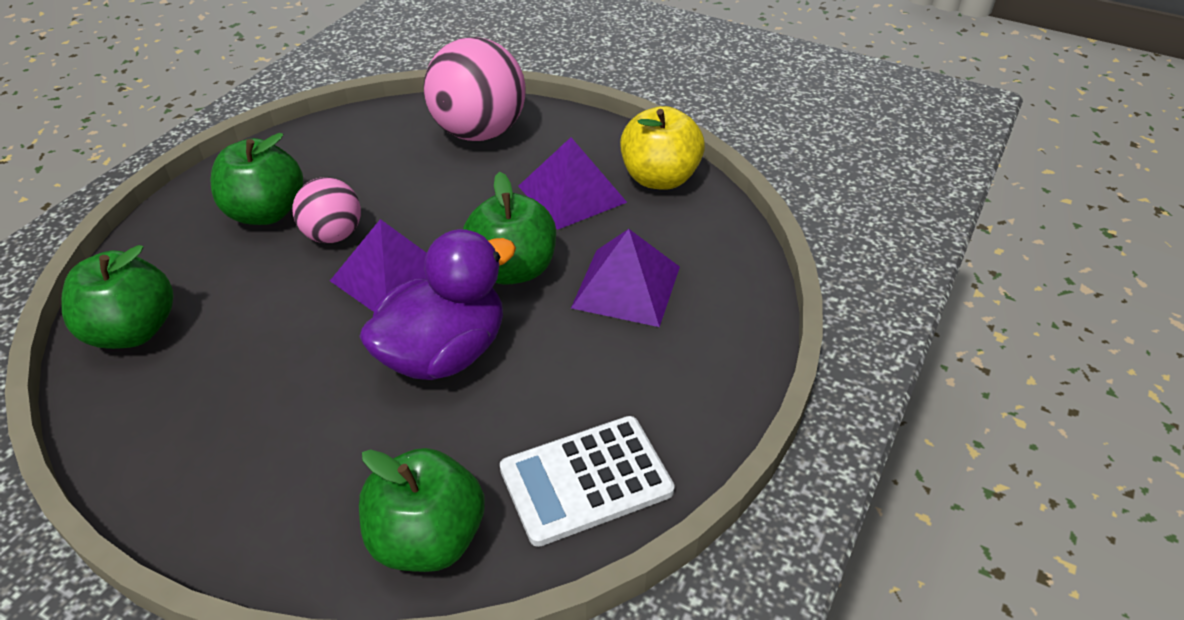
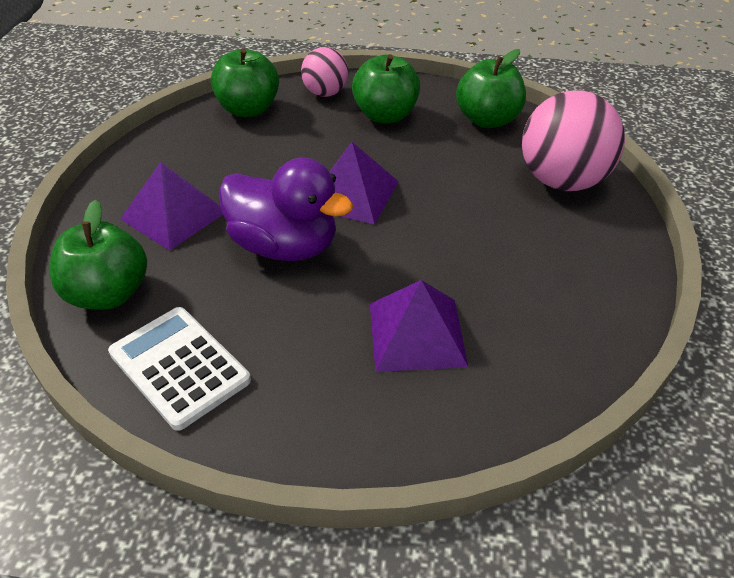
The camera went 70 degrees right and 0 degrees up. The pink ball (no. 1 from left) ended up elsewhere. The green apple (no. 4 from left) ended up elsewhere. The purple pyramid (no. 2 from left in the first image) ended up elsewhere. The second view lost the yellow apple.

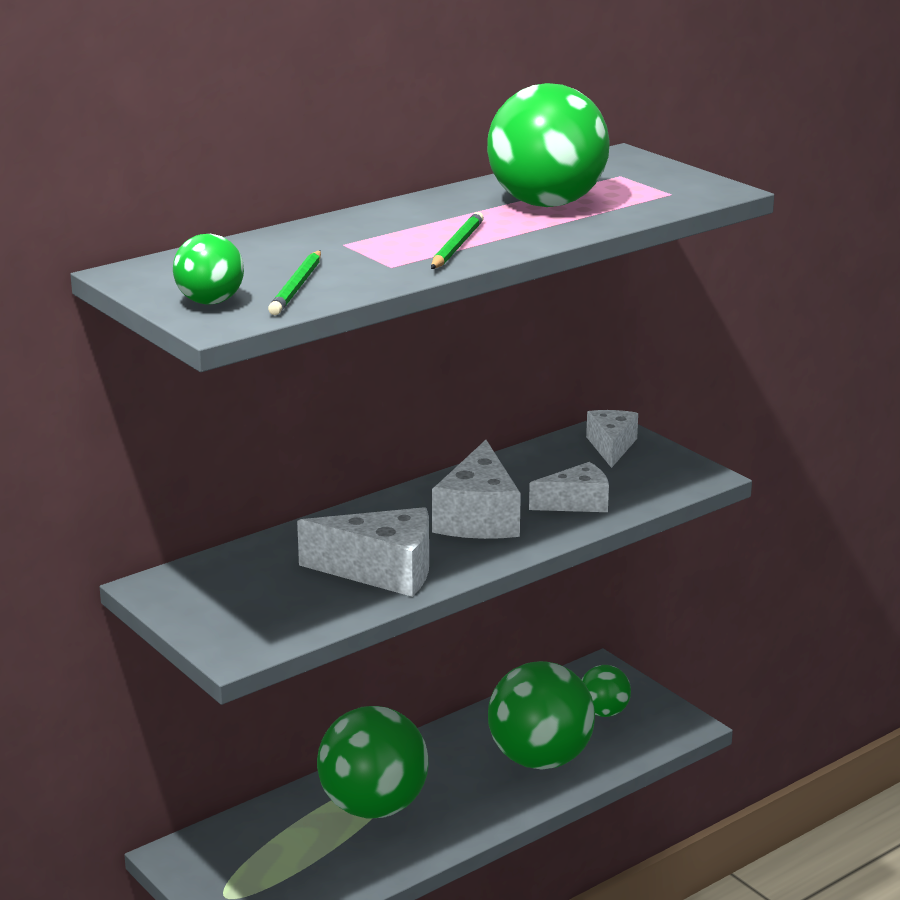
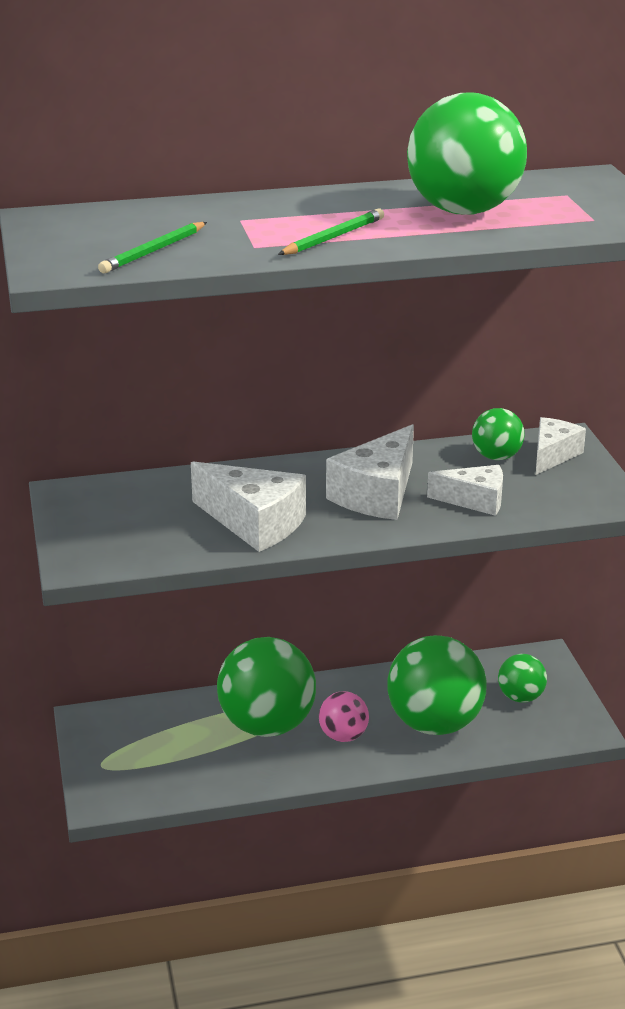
The camera went 25 degrees right and 5 degrees up. The green ball (no. 1 from left in the first image) ended up elsewhere. The second view gained the pink ball.

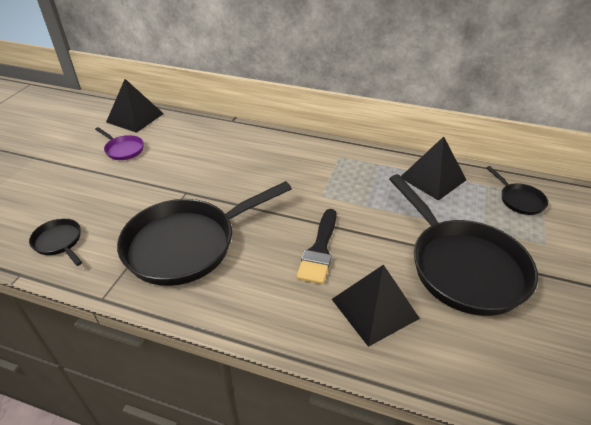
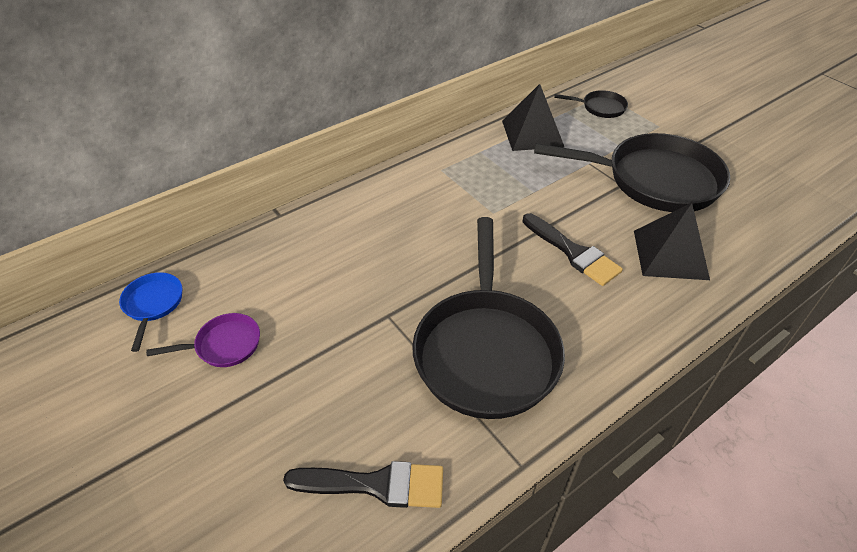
The camera went 55 degrees left and 5 degrees up. Where the black pan (no. 1 from left) stood, the black brush (no. 1 from left) came to stand. Where the black pyramid (no. 1 from left) stood, the blue pan came to stand.

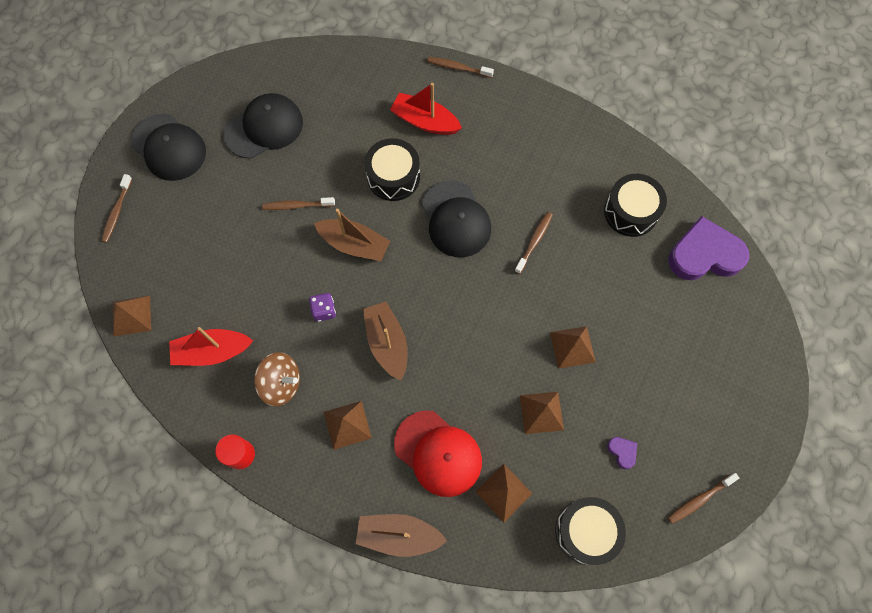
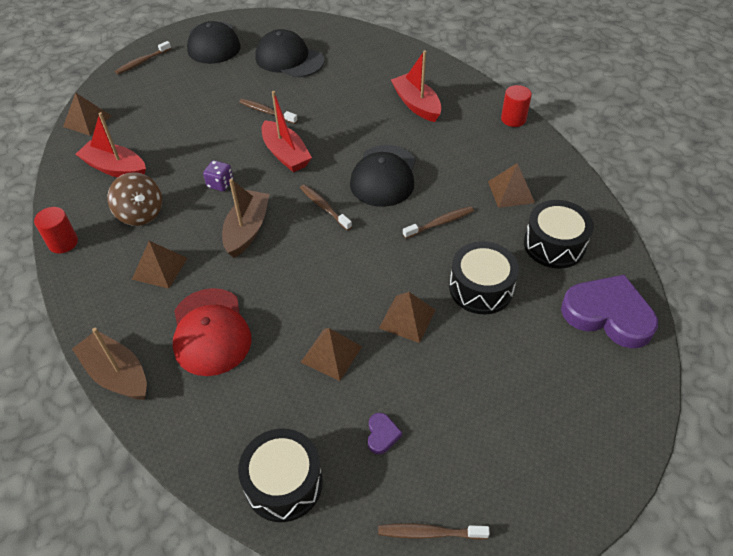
The camera went 35 degrees right and 20 degrees down. The black cap (no. 2 from left) ended up facing another way, 150 degrees counterclockwise from before. What was the brown boat (no. 1 from left) turned into the red boat (no. 2 from left). The black drum (no. 1 from left in the first image) ended up elsewhere. The brown toothbrush (no. 3 from left) ended up elsewhere. The brown pyramid (no. 3 from left in the first image) ended up elsewhere. The second view gained the red cylinder (no. 2 from left).

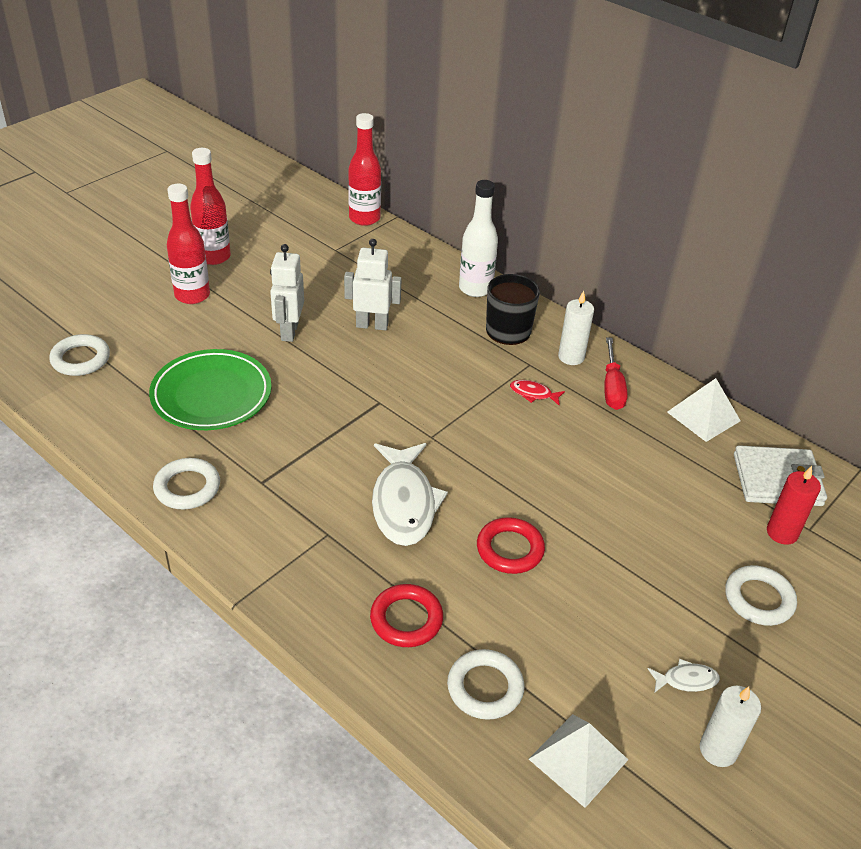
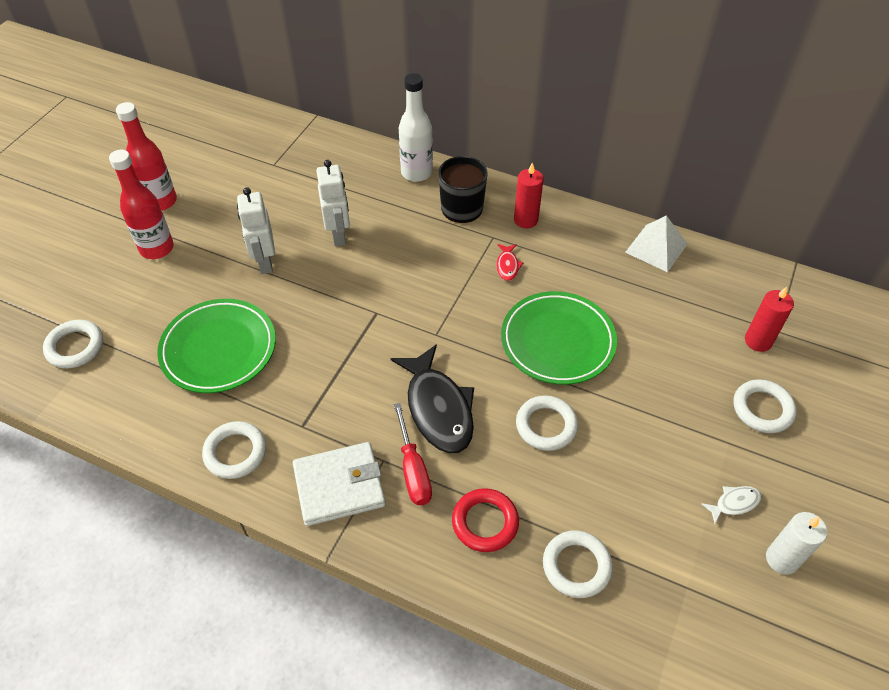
The camera went 15 degrees left and 10 degrees up. The white robot (no. 2 from left) ended up facing another way, 90 degrees clockwise from before. The second view lost the red bottle (no. 3 from left). What was the white fish (no. 1 from left) turned into the black fish. What was the red ring (no. 2 from left) turned into the white ring (no. 3 from left). The red fish ended up facing another way, 90 degrees counterclockwise from before. The second view lost the white pyramid (no. 1 from left). What was the white candle (no. 1 from left) turned into the red candle (no. 1 from left). The red screwdriver ended up elsewhere. The white wallet ended up elsewhere. The second view gained the green plate (no. 2 from left).

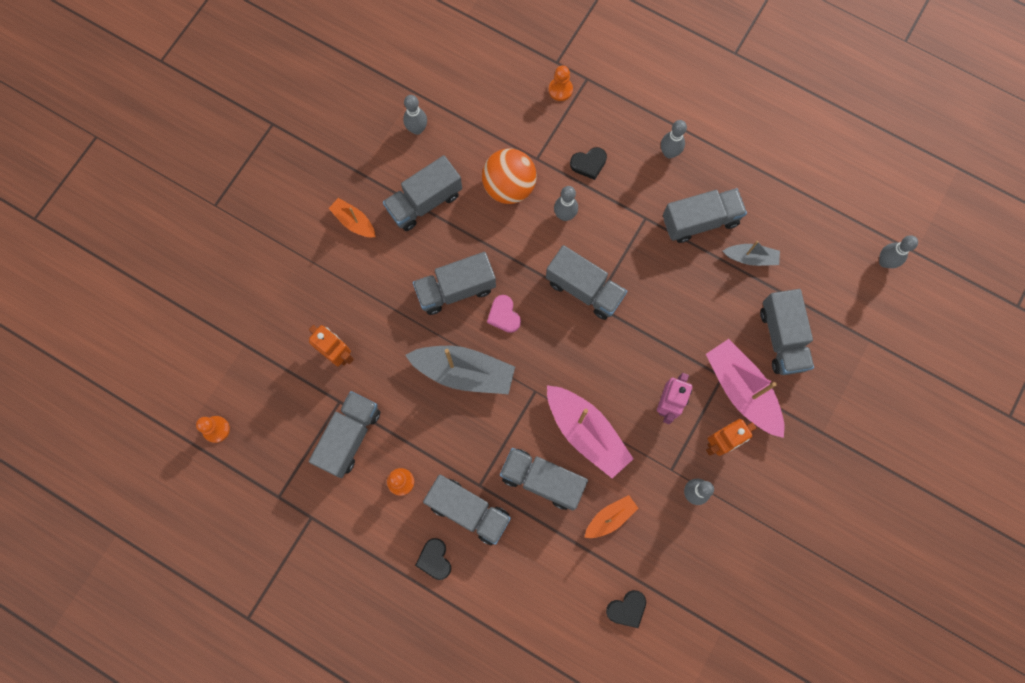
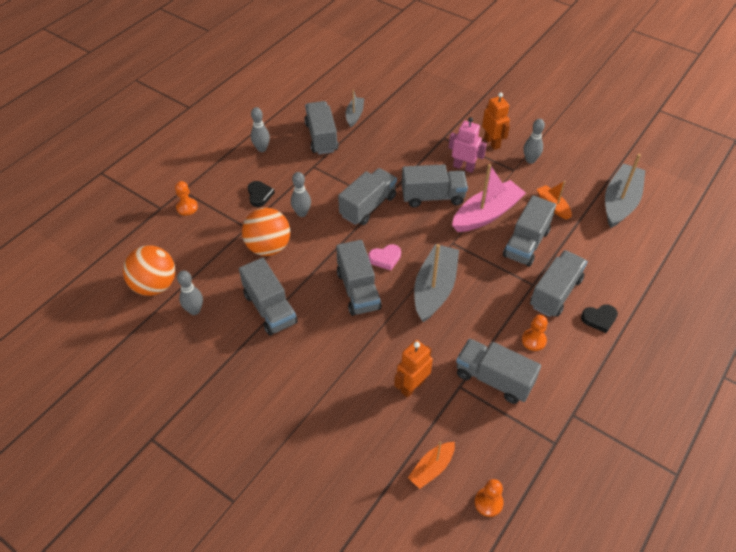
The camera went 85 degrees left and 25 degrees down. The orange boat (no. 1 from left) ended up elsewhere. Where the black heart (no. 3 from left) stood, the grey boat (no. 3 from left) came to stand. The second view lost the pink boat (no. 2 from left). The grey truck (no. 8 from left in the first image) ended up elsewhere. The second view lost the grey bowling pin (no. 5 from left). The second view gained the orange ball (no. 1 from left).

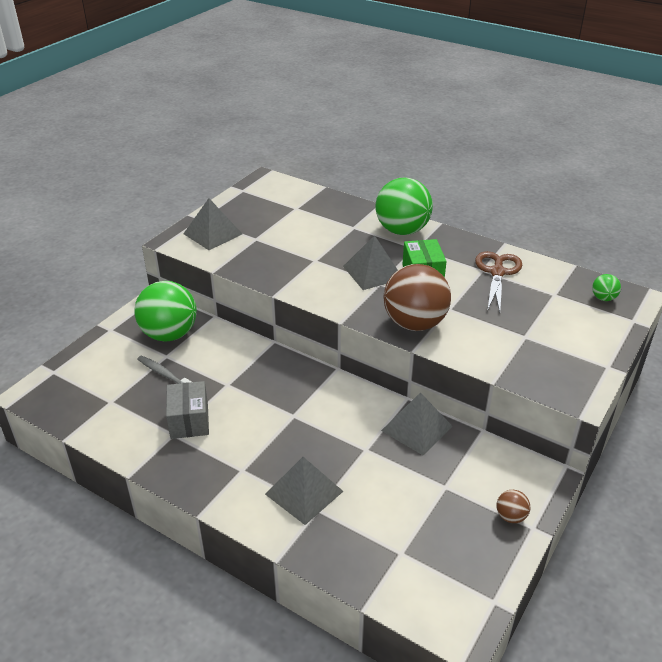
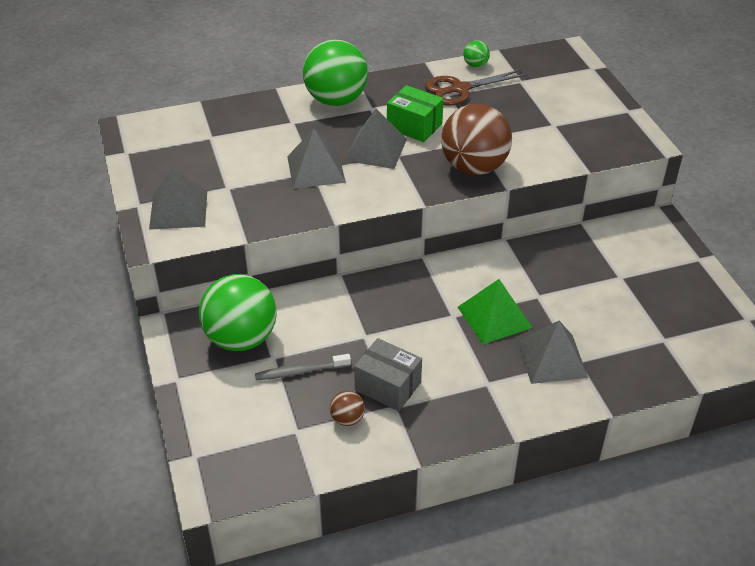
The camera went 50 degrees left and 5 degrees up. The grey pyramid (no. 4 from left in the first image) ended up elsewhere. The brown scissors ended up facing another way, 75 degrees counterclockwise from before. The brown ball (no. 2 from left in the first image) ended up elsewhere. The green ball (no. 3 from left) ended up elsewhere. The second view gained the green pyramid.

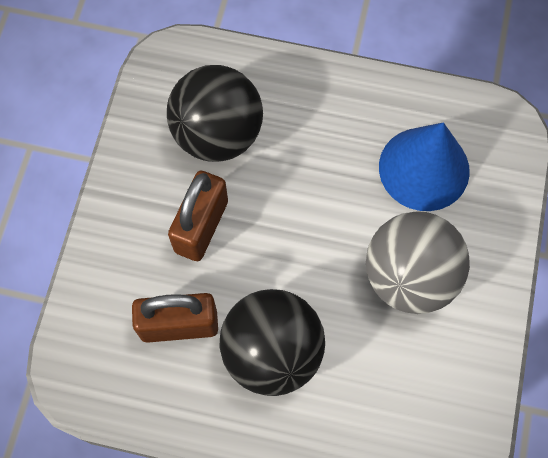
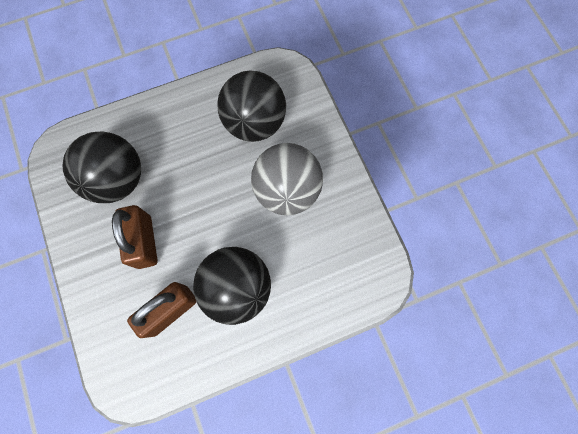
The camera went 35 degrees left and 5 degrees up. Where the blue cone stood, the black ball (no. 3 from left) came to stand.

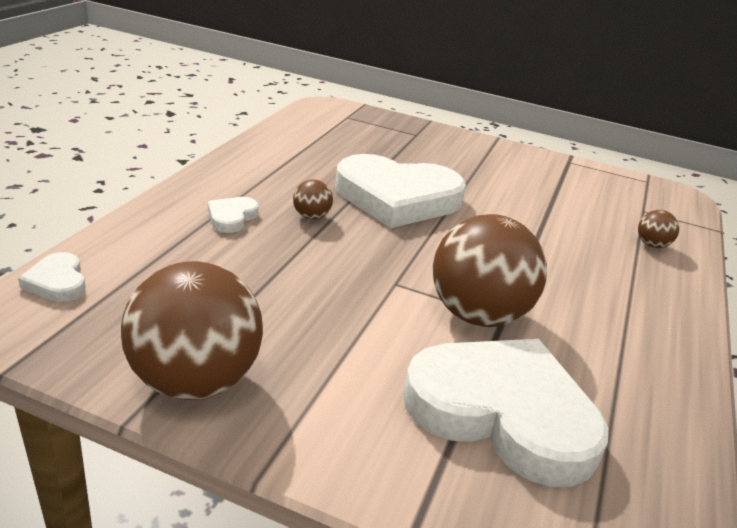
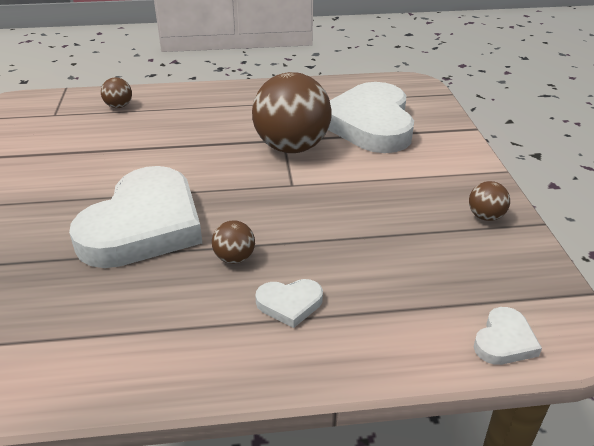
The camera went 115 degrees left and 5 degrees up. The size of the brown ball (no. 1 from left in the first image) changed by a factor of 0.43. The white heart (no. 3 from left in the first image) ended up facing another way, 45 degrees clockwise from before.

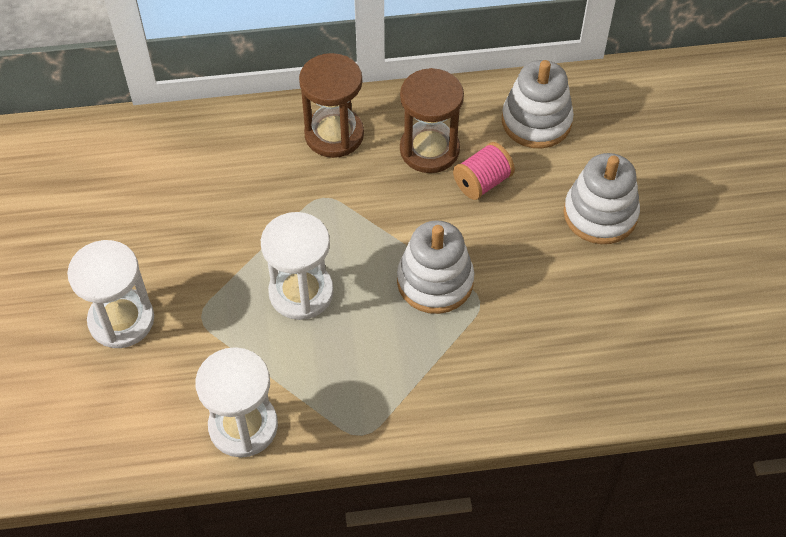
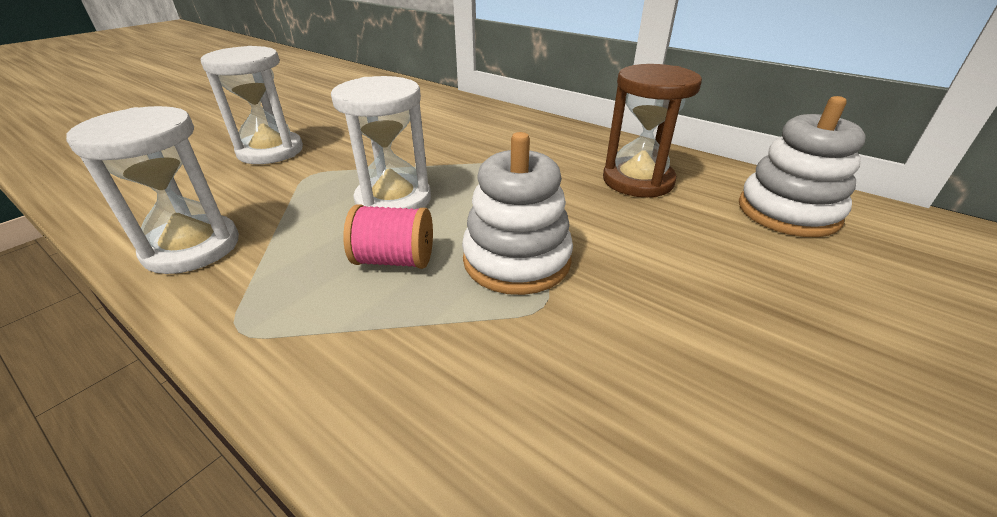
The camera went 45 degrees right and 20 degrees down. The second view lost the brown hourglass (no. 1 from left). The pink spool ended up elsewhere. The second view lost the white stacking toy (no. 3 from left).

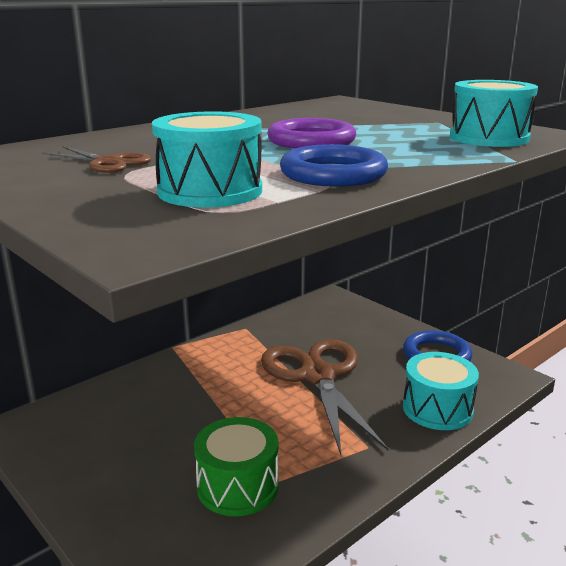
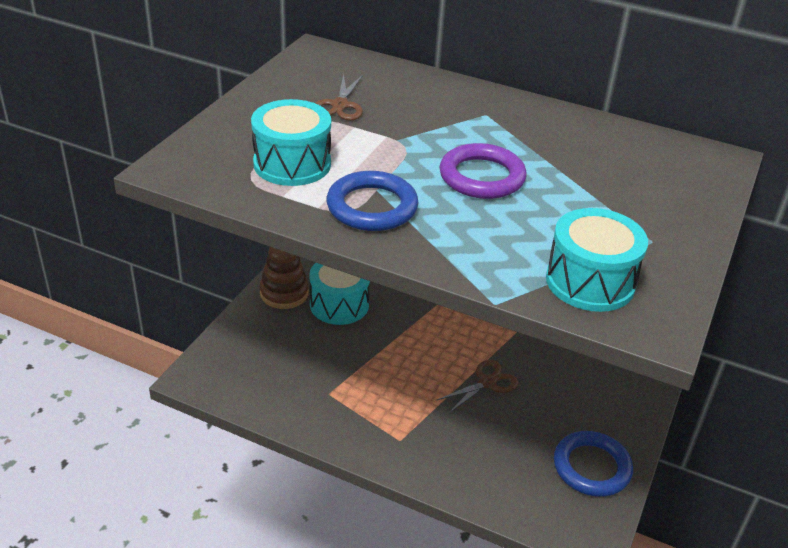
The camera went 65 degrees right and 15 degrees up. The second view lost the green drum. The size of the brown scissors (no. 2 from left) changed by a factor of 0.46. The turquoise drum (no. 2 from left) ended up elsewhere. The second view gained the brown stacking toy.

